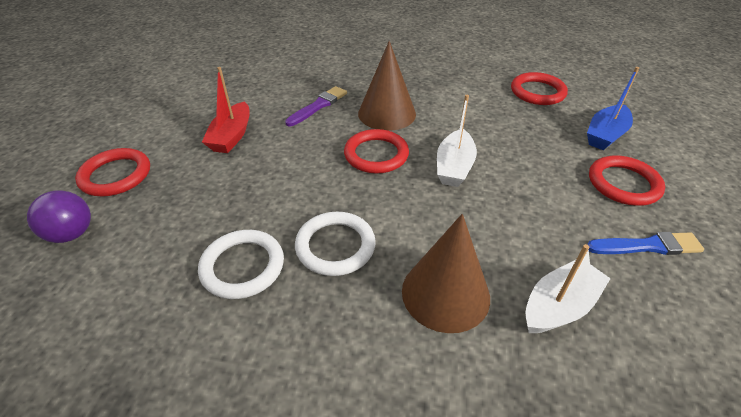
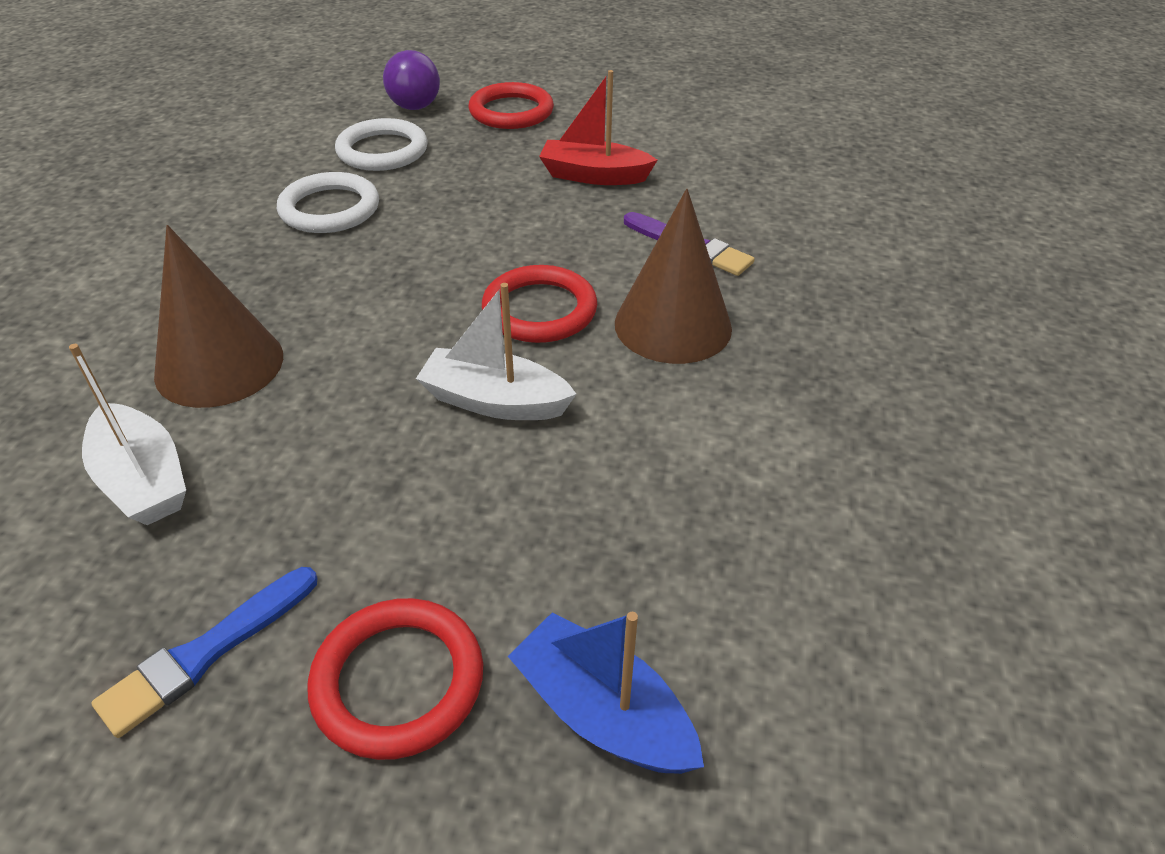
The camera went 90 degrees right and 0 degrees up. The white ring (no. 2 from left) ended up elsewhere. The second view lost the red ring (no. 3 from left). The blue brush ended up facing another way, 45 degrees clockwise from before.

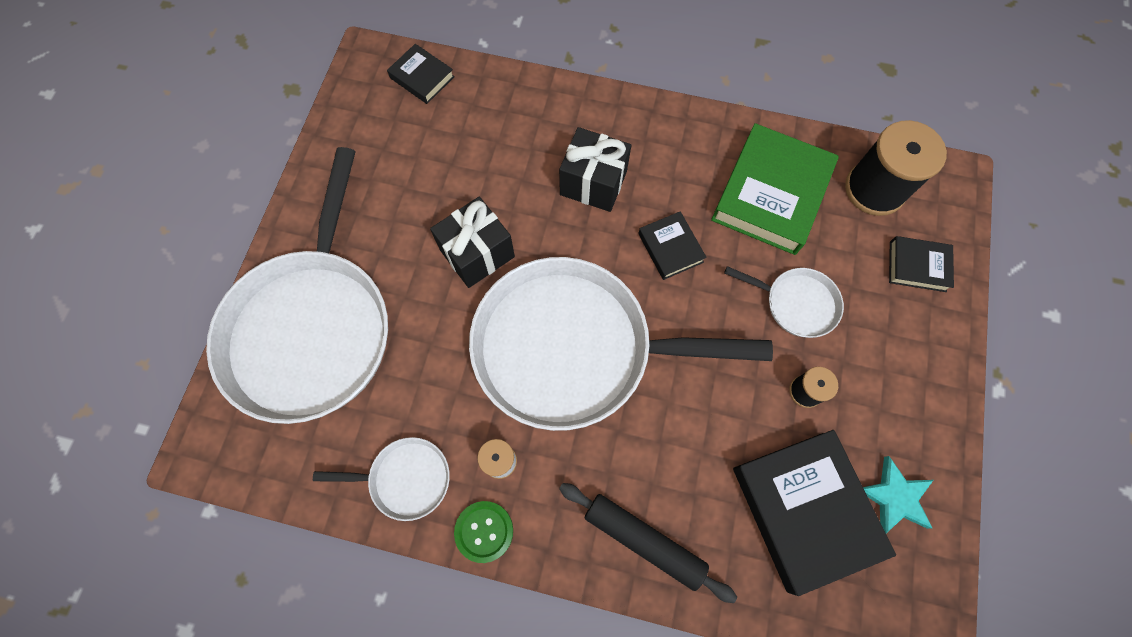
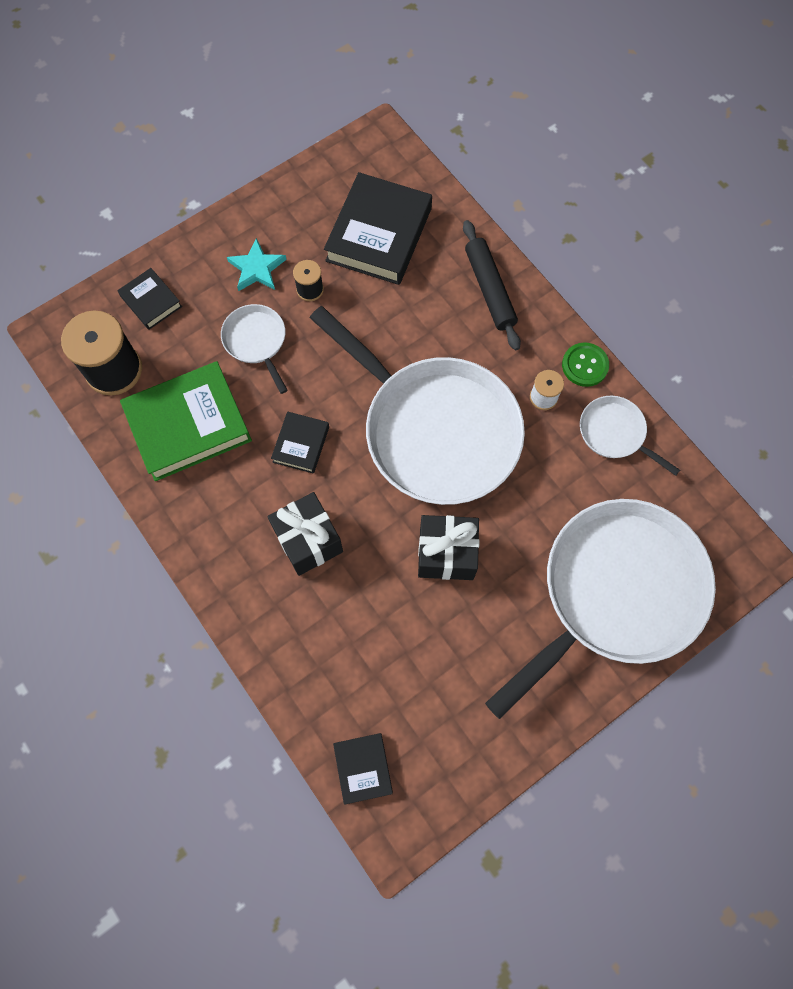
The camera went 140 degrees left and 0 degrees up. The turquoise star ended up elsewhere.

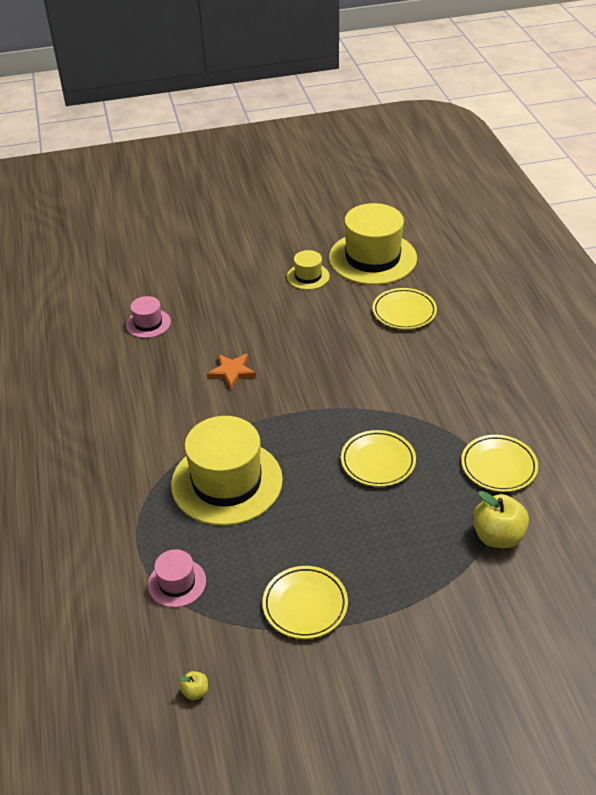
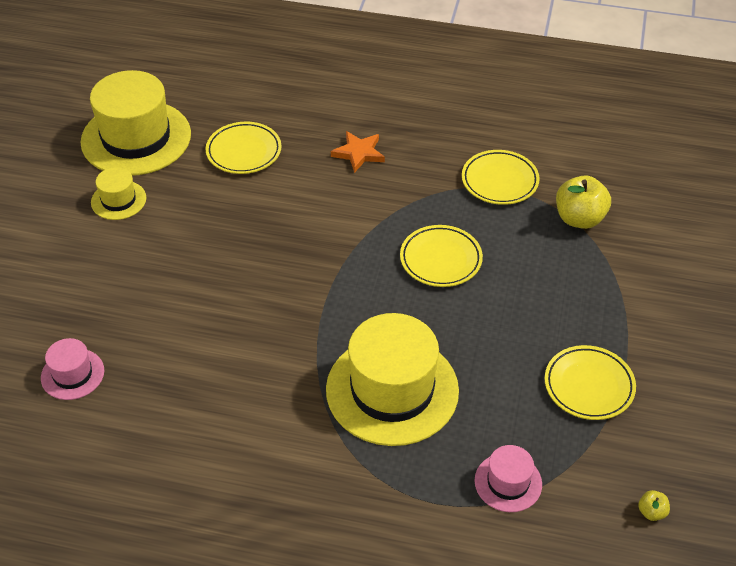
The camera went 65 degrees left and 5 degrees up. The orange star ended up elsewhere.

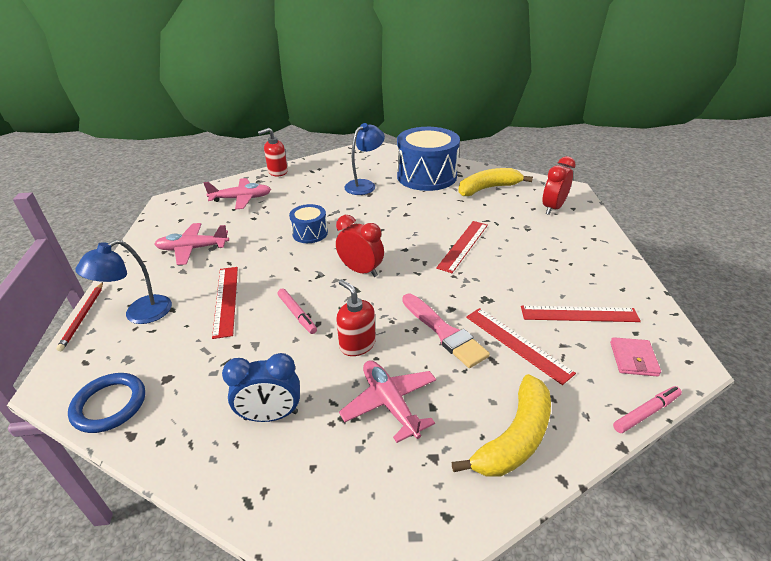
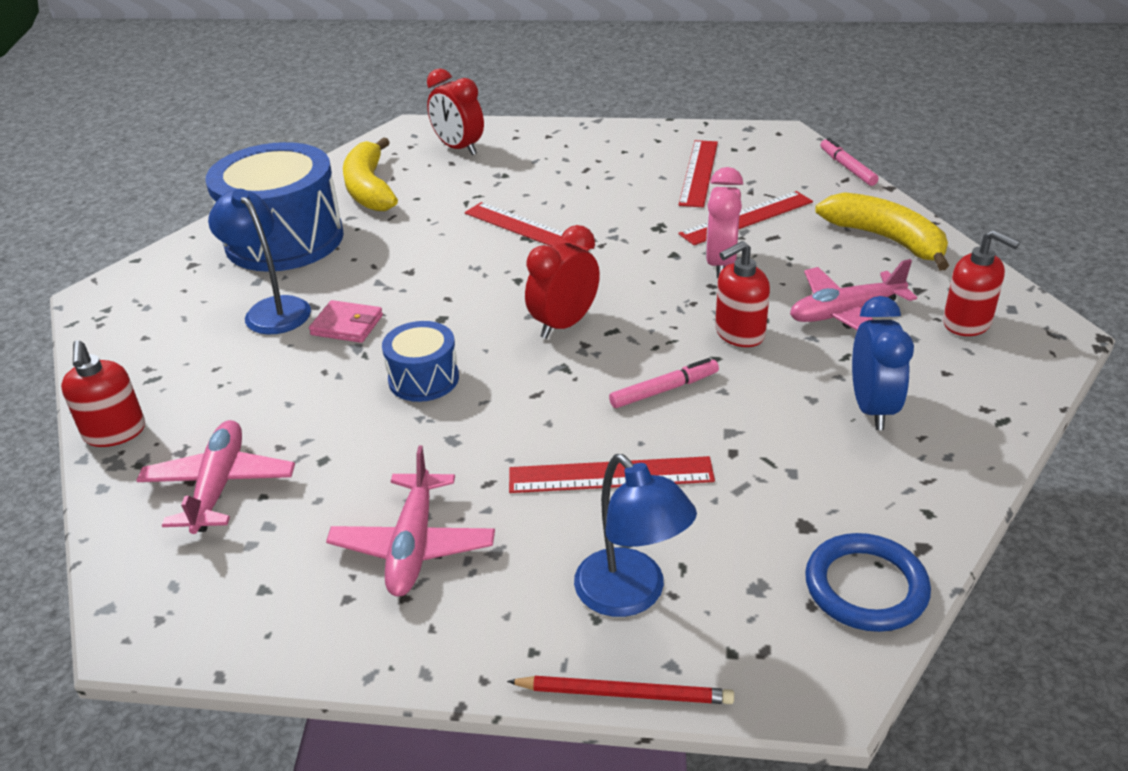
The camera went 80 degrees left and 0 degrees up. Where the pink brush stood, the pink clock came to stand. The pink wallet ended up elsewhere. The second view gained the red soap dispenser (no. 3 from left).

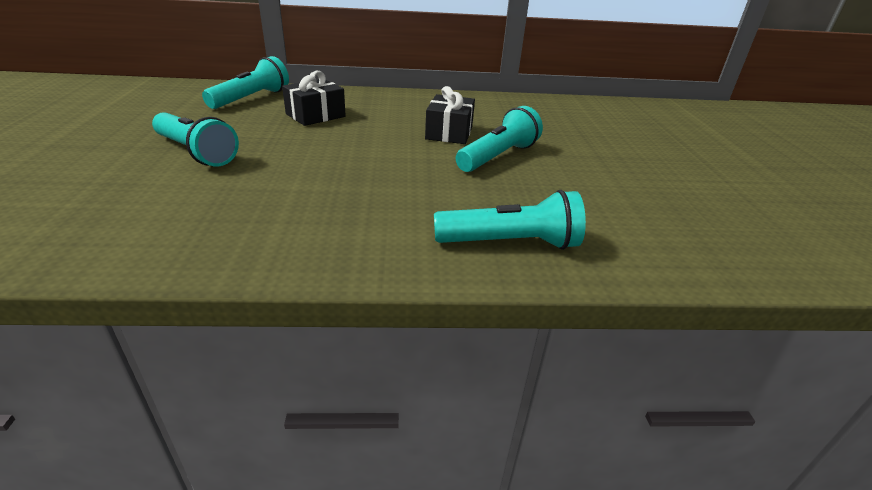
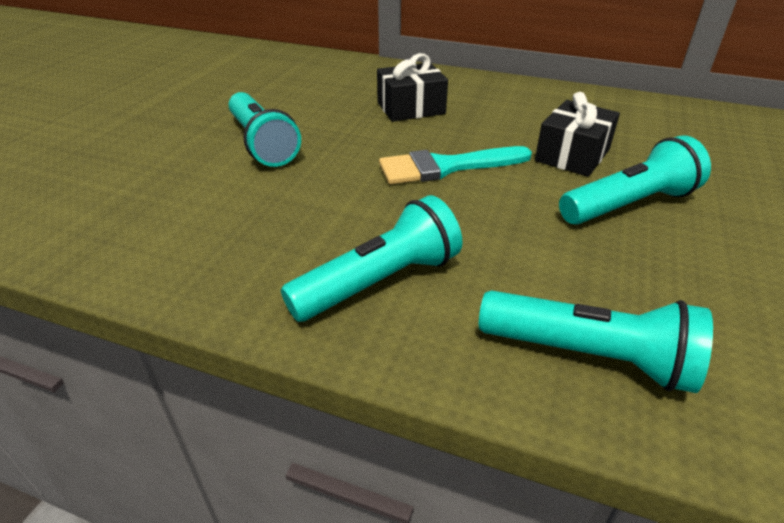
The camera went 25 degrees right and 5 degrees up. The turquoise flashlight (no. 2 from left) ended up elsewhere. The second view gained the turquoise brush.

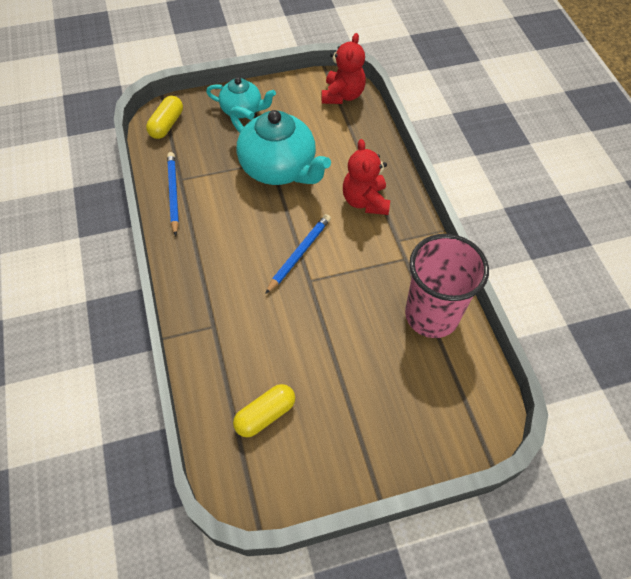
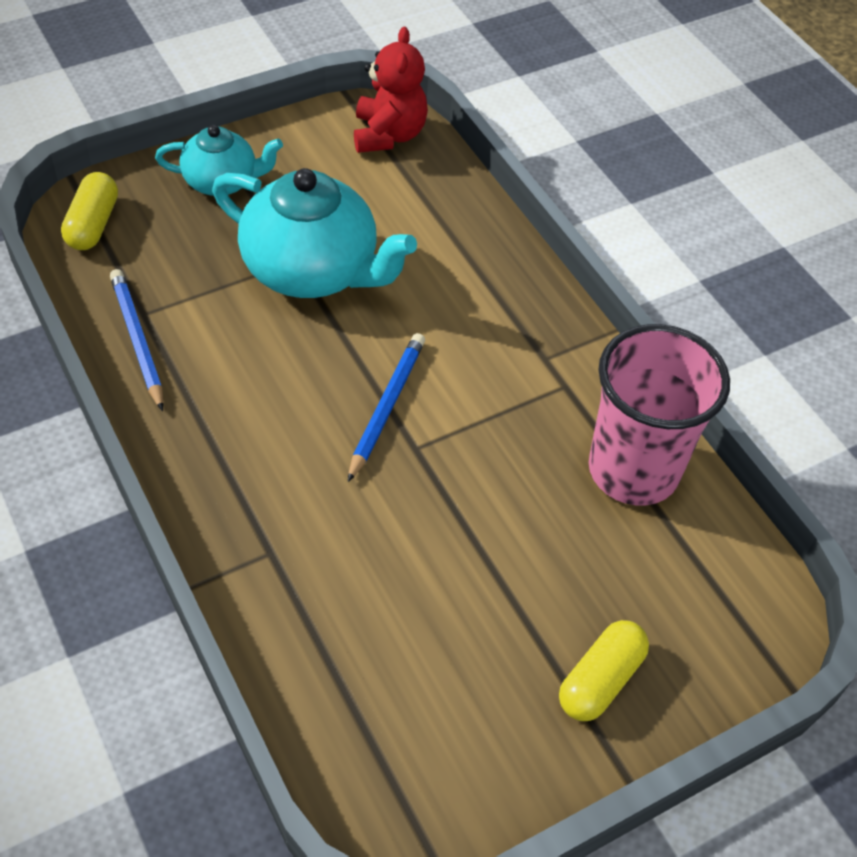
The camera went 15 degrees left and 5 degrees down. The yellow capsule (no. 2 from left) ended up elsewhere. The second view lost the red teddy bear (no. 2 from left).

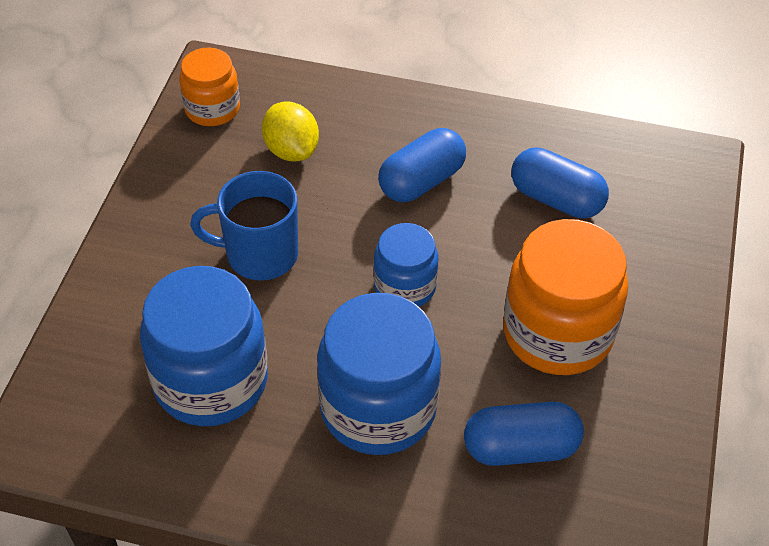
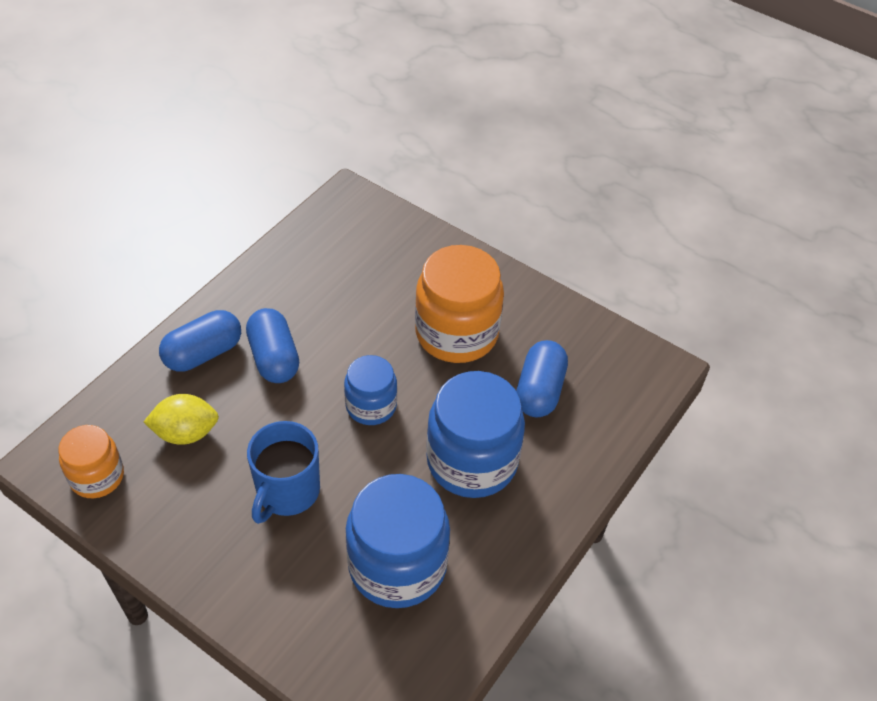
The camera went 70 degrees left and 0 degrees up. The blue capsule (no. 3 from left in the first image) ended up elsewhere.

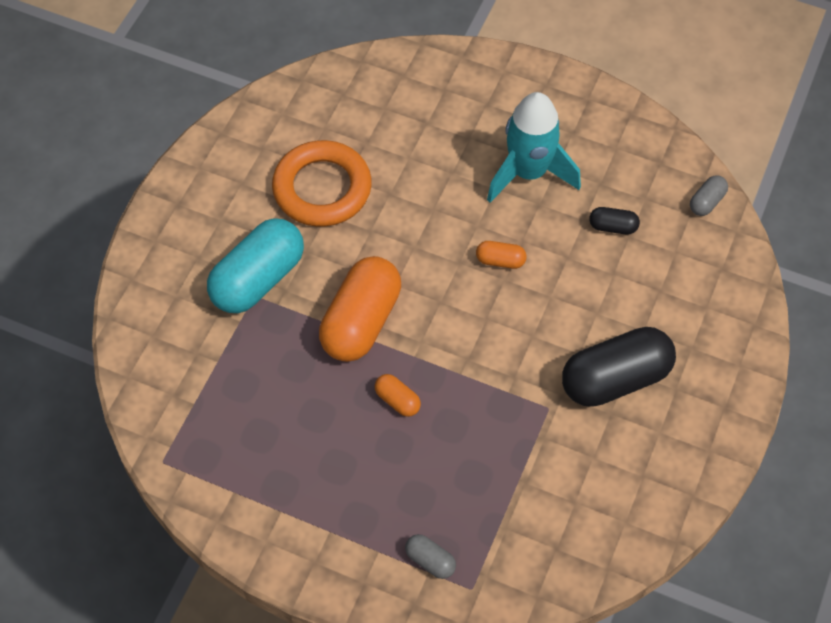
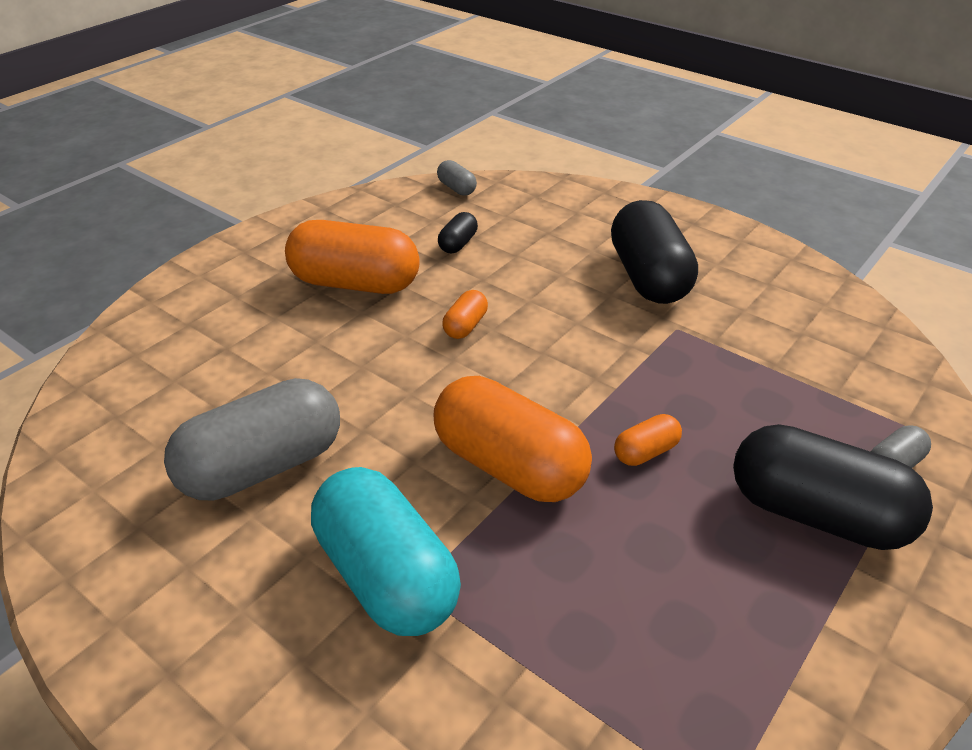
The camera went 75 degrees left and 20 degrees down. Where the orange ring stood, the grey capsule (no. 1 from left) came to stand. Where the turquoise rocket stood, the orange capsule (no. 1 from left) came to stand. The second view gained the black capsule (no. 3 from left).

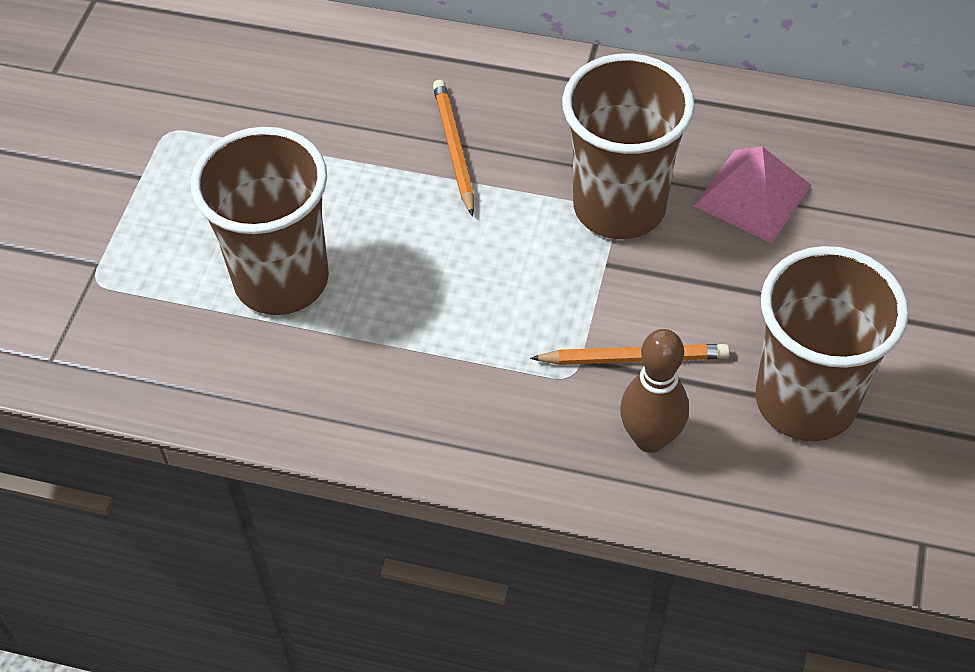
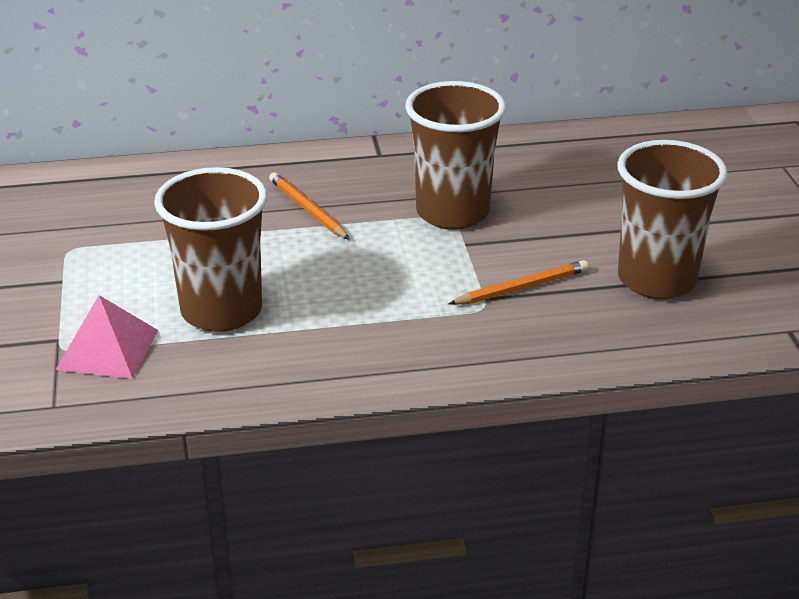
The camera went 25 degrees left and 20 degrees down. The second view lost the brown bowling pin. The pink pyramid ended up elsewhere.

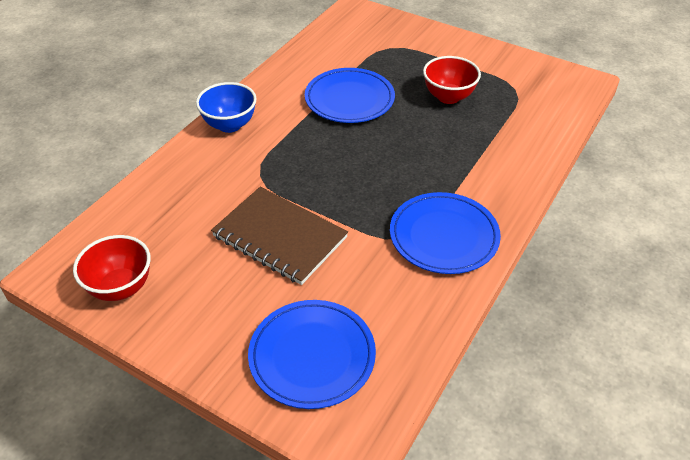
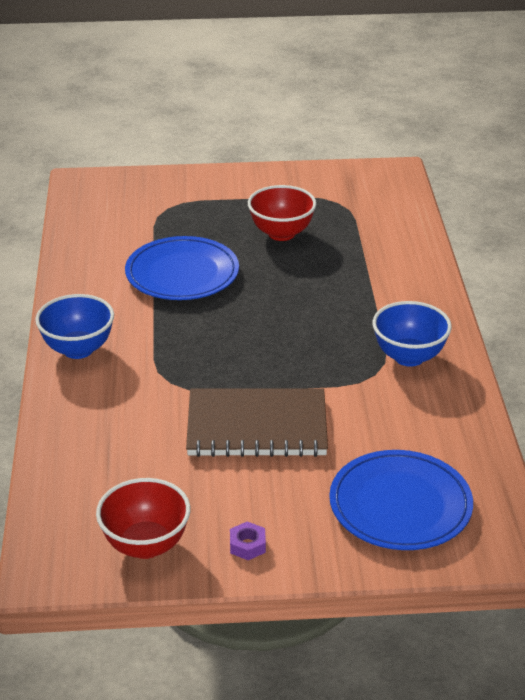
The camera went 35 degrees left and 10 degrees down. Where the blue plate (no. 3 from left) stood, the blue bowl (no. 2 from left) came to stand. The second view gained the purple nut.

